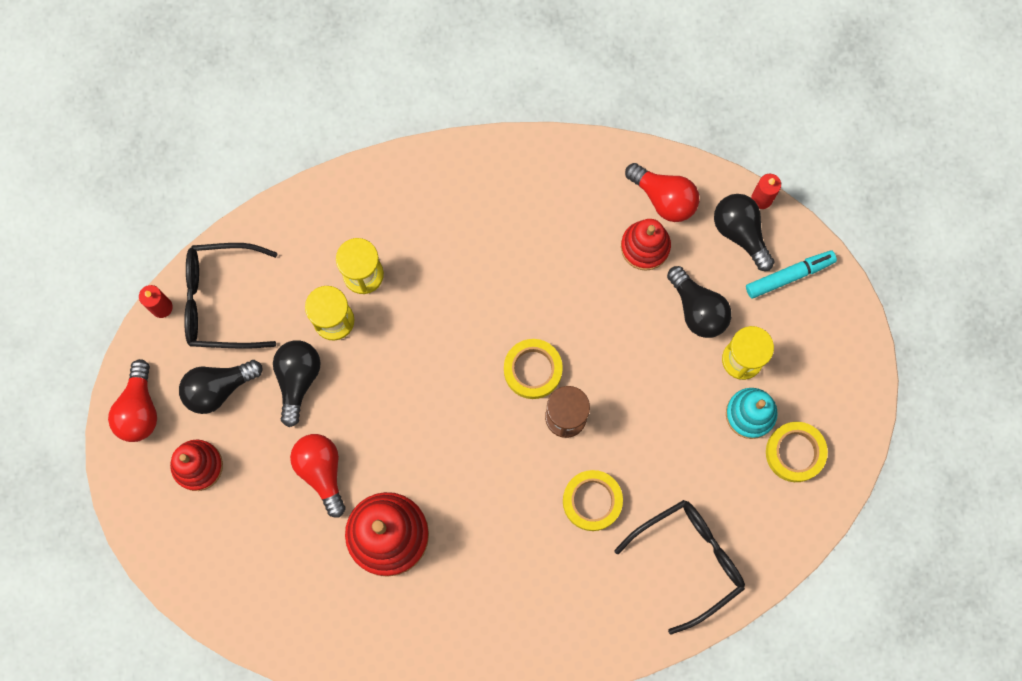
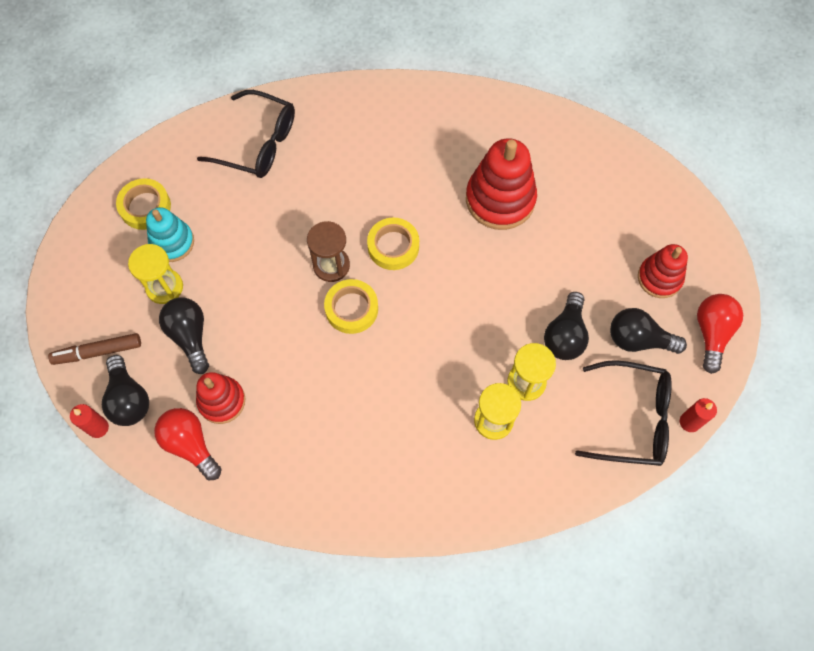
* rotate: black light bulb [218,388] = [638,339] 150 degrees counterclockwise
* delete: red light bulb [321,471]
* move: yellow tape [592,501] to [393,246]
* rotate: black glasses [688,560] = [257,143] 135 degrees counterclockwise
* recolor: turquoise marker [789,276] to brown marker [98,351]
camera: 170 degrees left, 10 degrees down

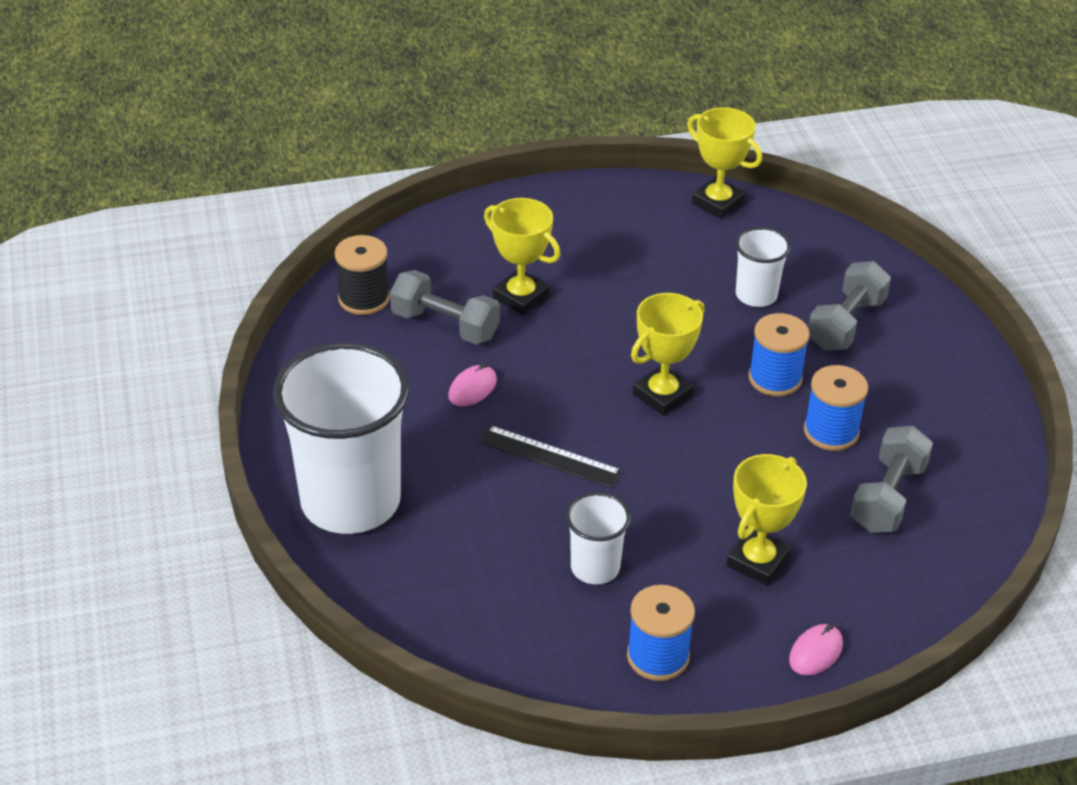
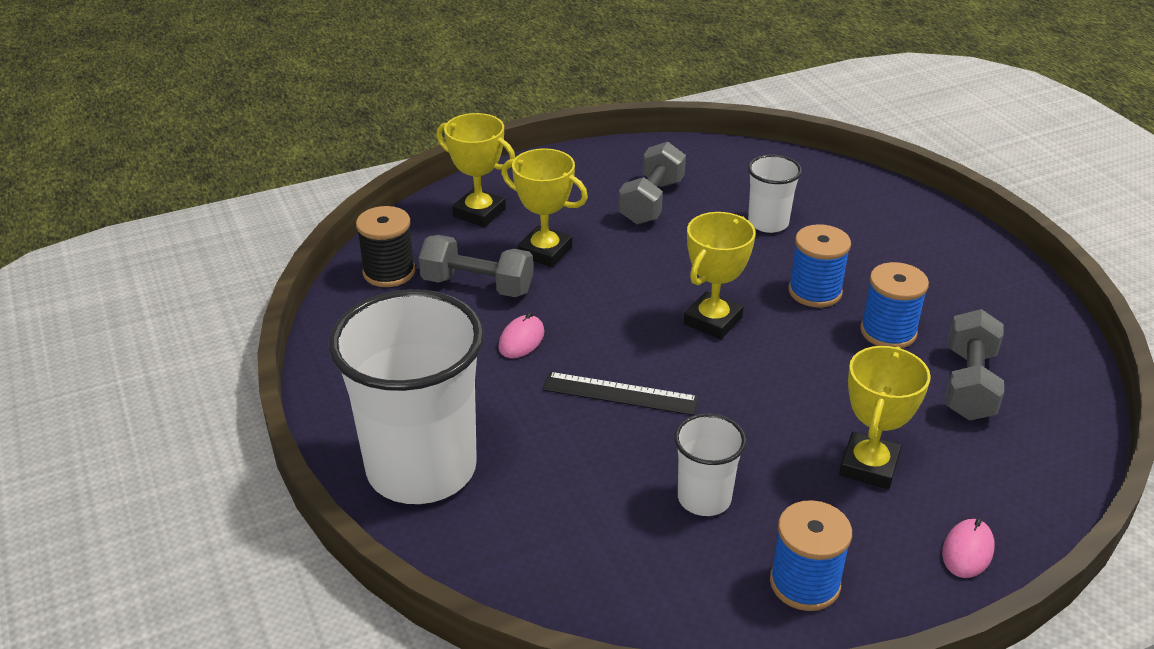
* move: yellow trophy [717,203] to [479,213]
* move: grey dumbbell [846,324] to [651,201]
camera: 10 degrees left, 5 degrees down

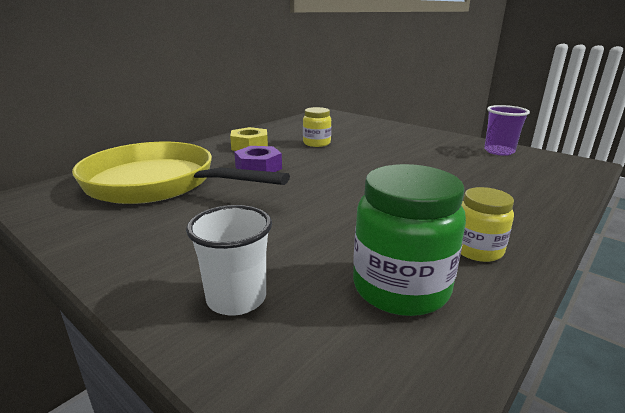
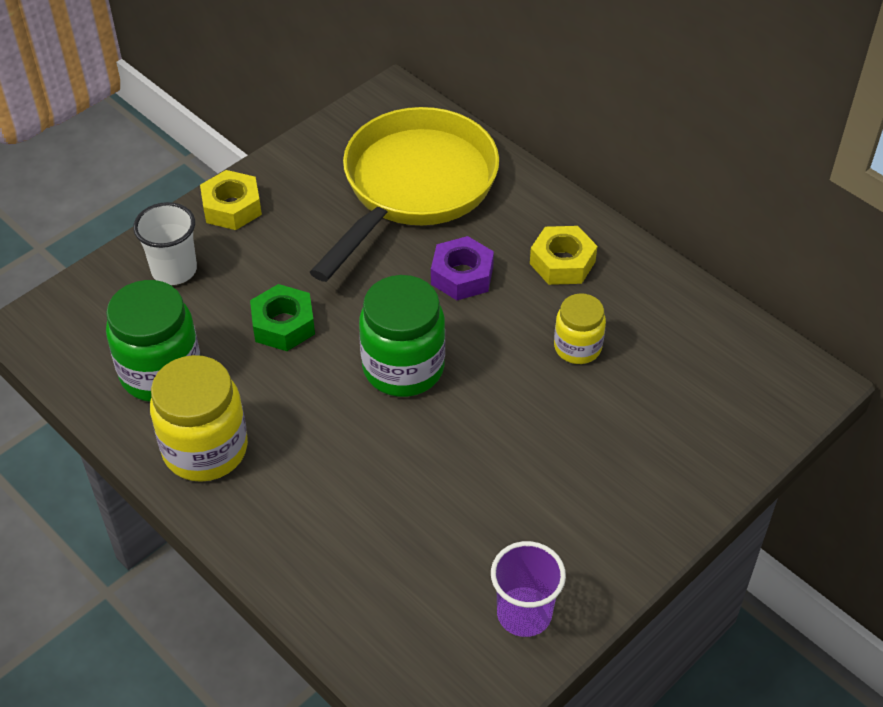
* resize: yellow jar [477,250] = [205,449] x1.68
* insert: yellow nut [232,207]
* insert: green nut [283,325]
* insert: green jar [403,368]
camera: 95 degrees right, 25 degrees up

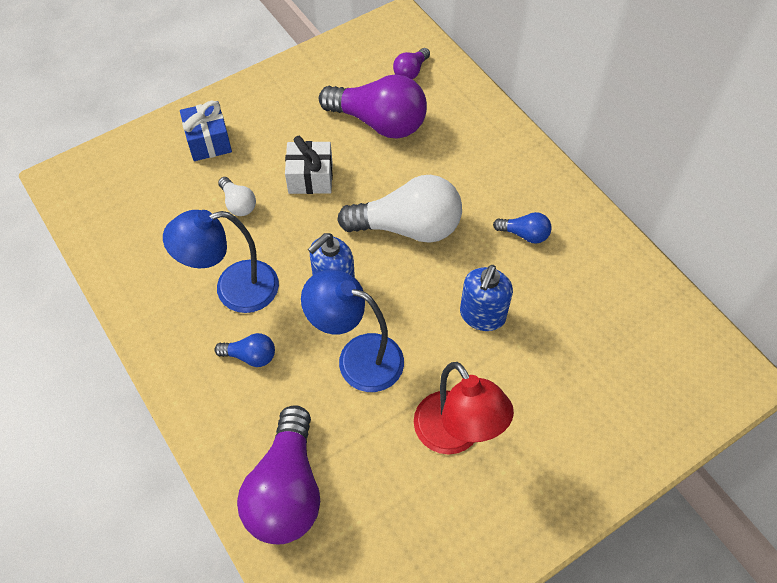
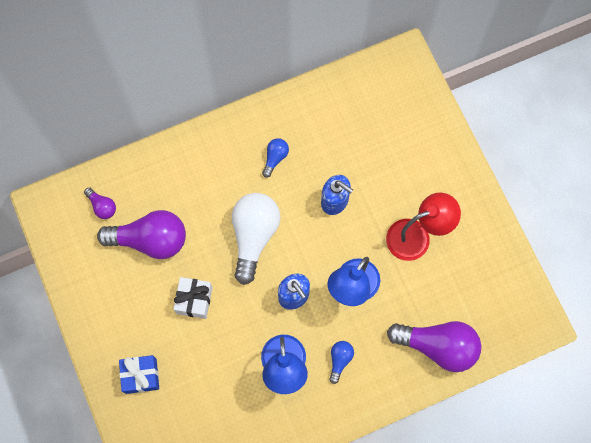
* delete: white light bulb [238,204]
* rotate: purple light bulb [379,122] = [150,240] 60 degrees clockwise
camera: 80 degrees left, 15 degrees up

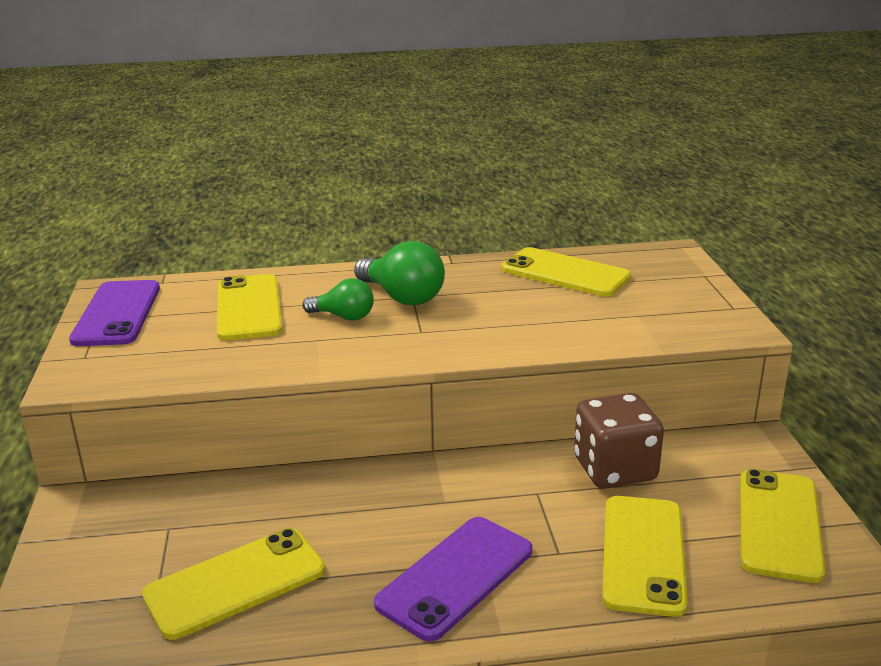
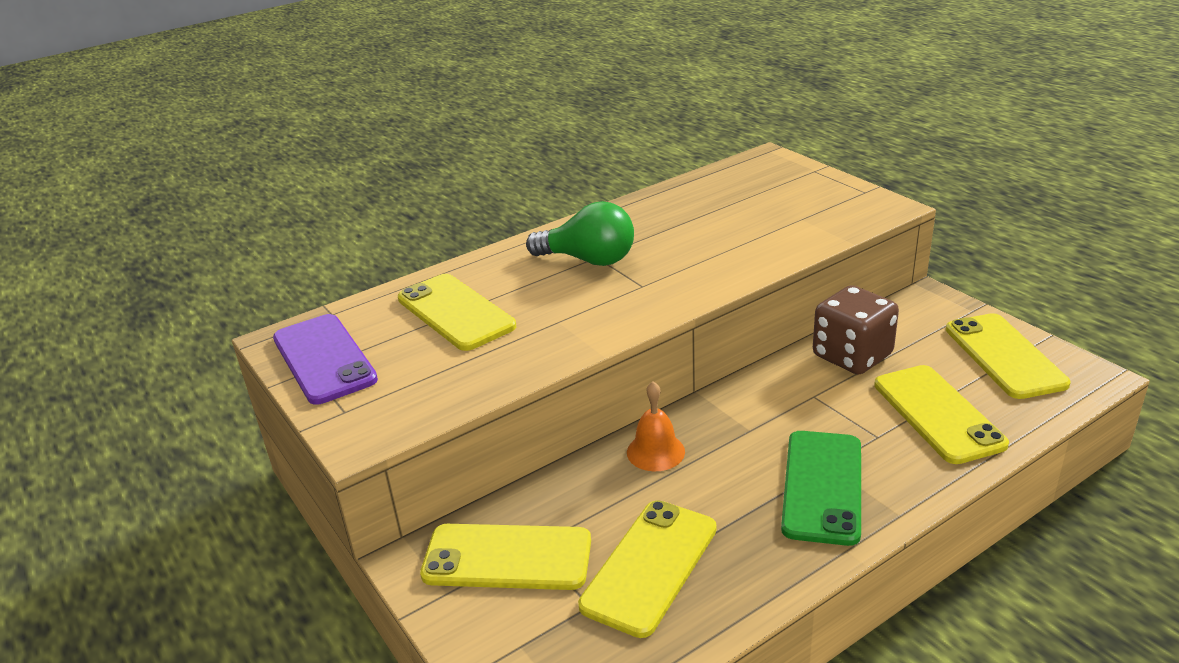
* delete: green light bulb [343,316]
* recolor: purple phone [455,577] to green phone [822,486]
* move: yellow phone [565,273] to [507,558]
* insert: orange bell [655,451]
camera: 25 degrees left, 5 degrees up

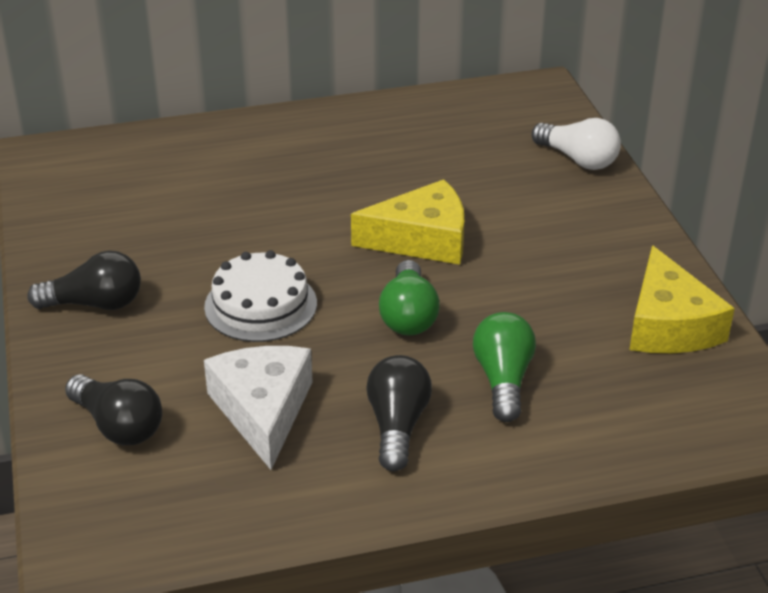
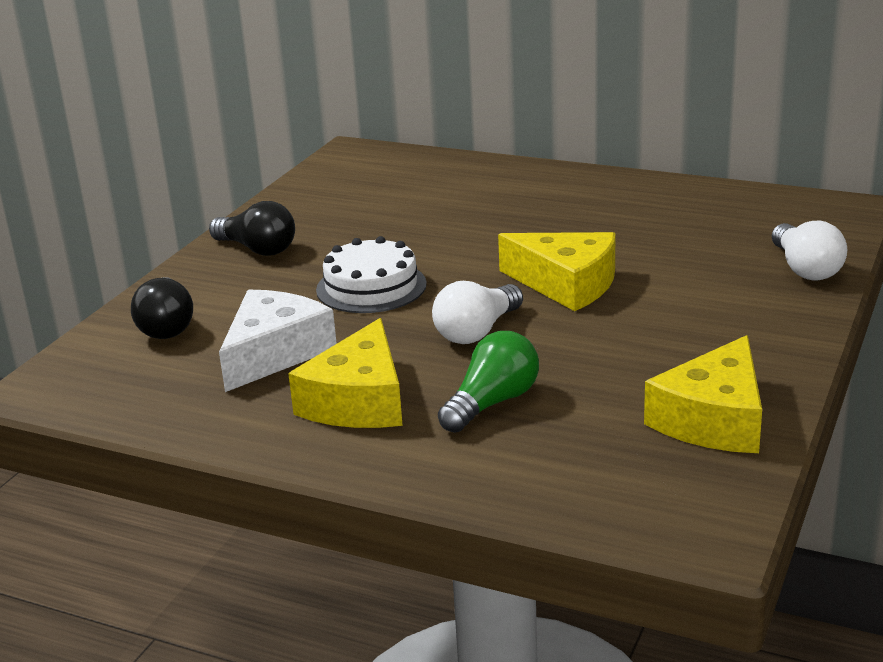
* replace: black light bulb [397,425] to yellow cheese [359,400]
* recolor: green light bulb [408,316] to white light bulb [477,331]
camera: 40 degrees right, 10 degrees down

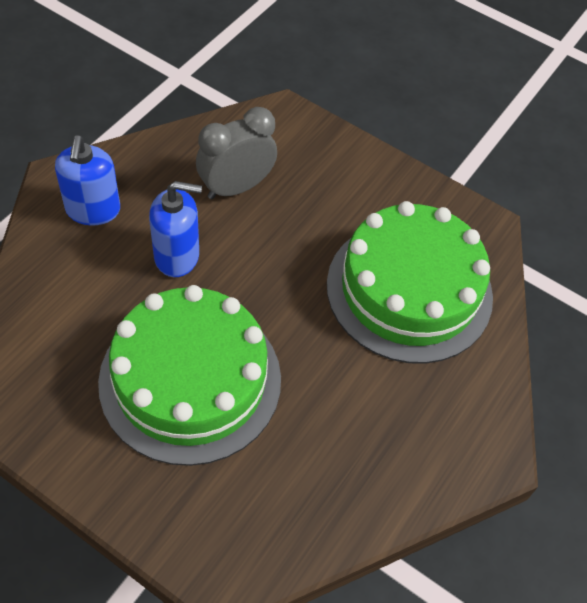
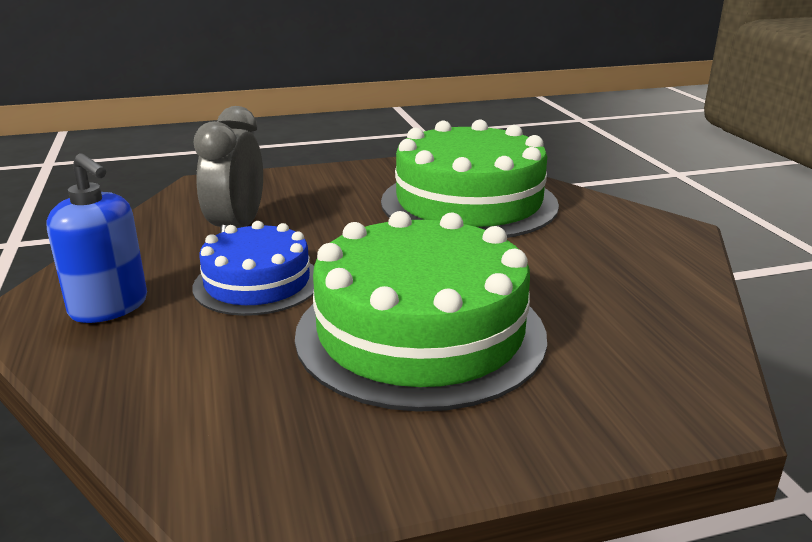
* replace: blue soap dispenser [177,256] to blue cake [257,283]
camera: 45 degrees left, 30 degrees down

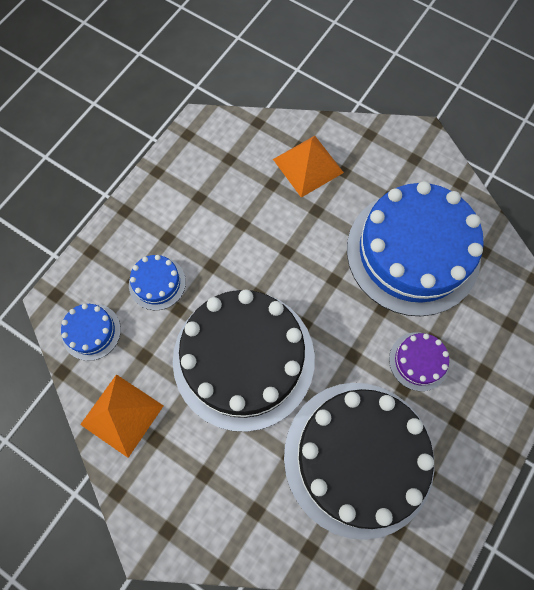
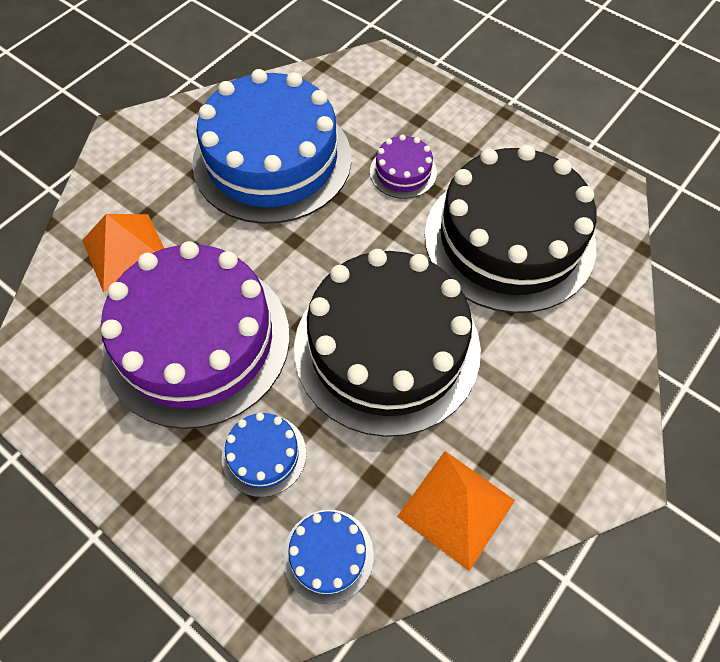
* insert: purple cake [197,341]
camera: 85 degrees left, 10 degrees down

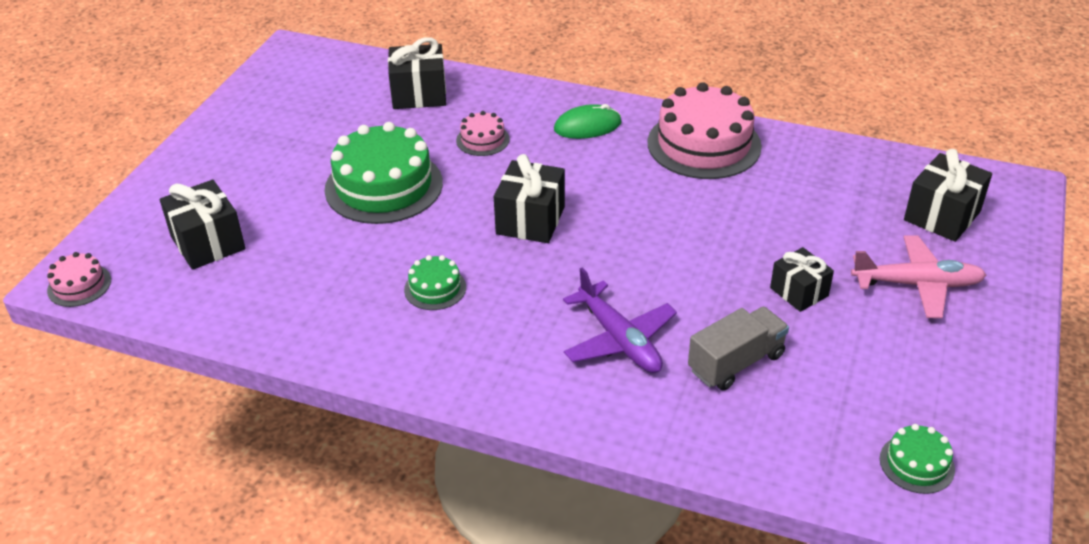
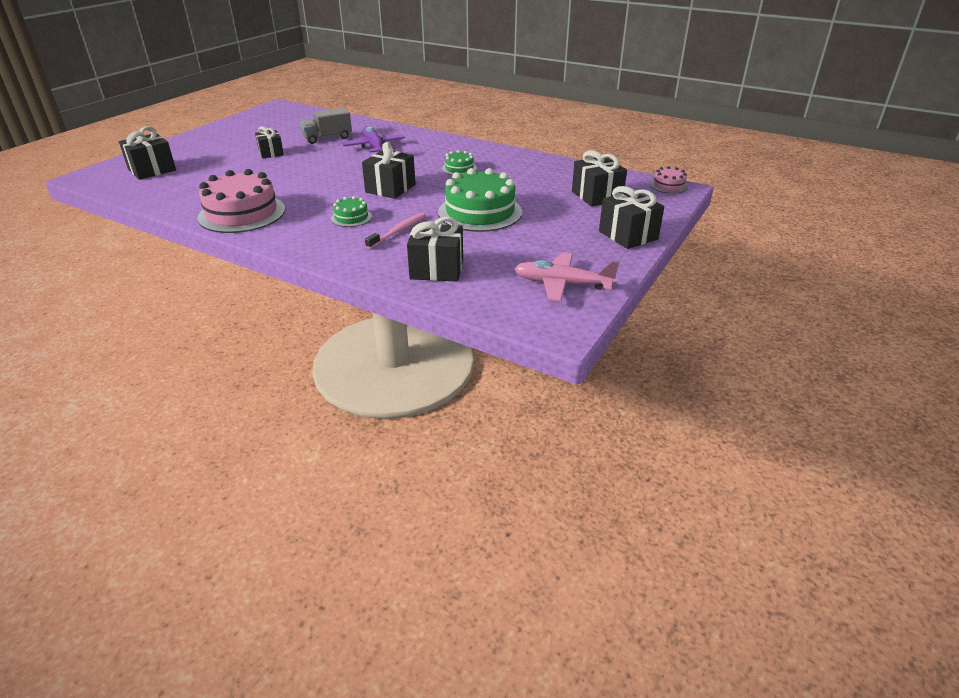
* replace: pink cake [482,140] to pink toothbrush [398,231]
* delete: green mouse [587,126]
* move: pink plane [917,284] to [562,284]
* move: green cake [917,464] to [351,217]
* insert: black gift [628,235]
camera: 170 degrees left, 5 degrees down

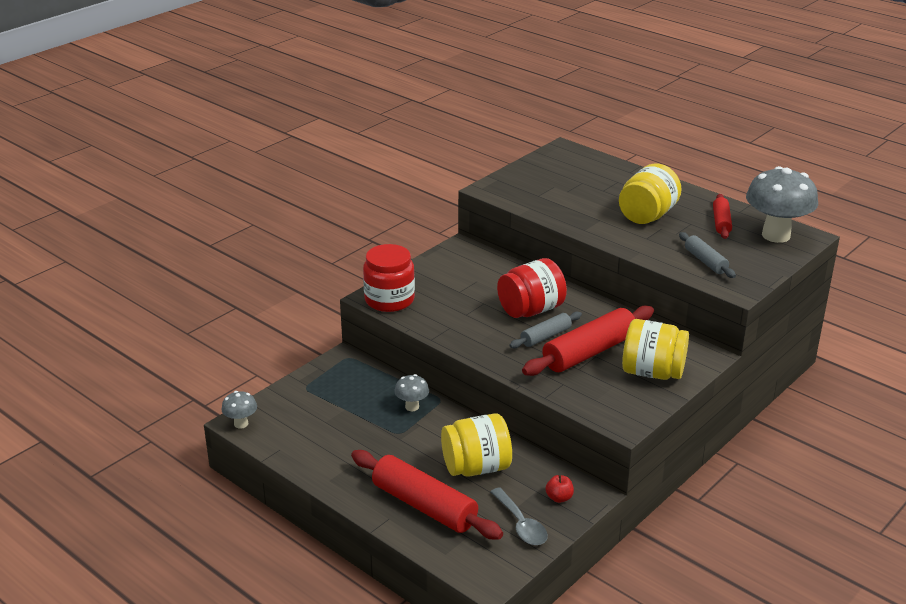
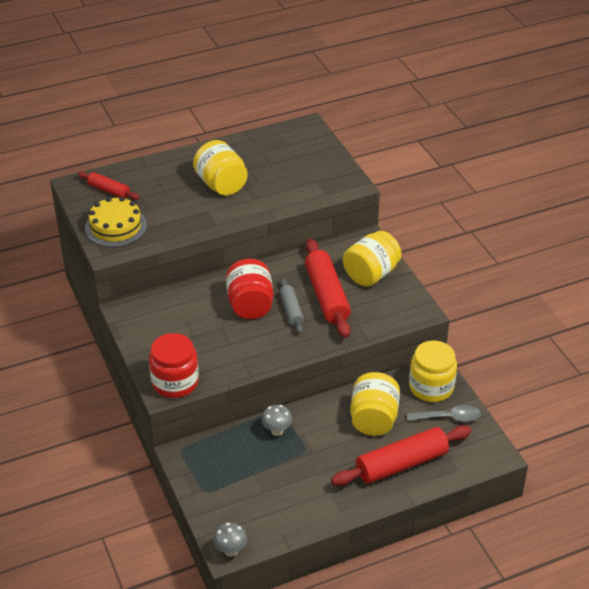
* replace: red apple [559,498] to yellow jar [431,387]
* delete: grey rolling pin [705,261]
* move: red rolling pin [721,222] to [108,190]
* delete: grey mushroom [776,235]
* insert: yellow cake [116,227]
camera: 65 degrees left, 10 degrees up

